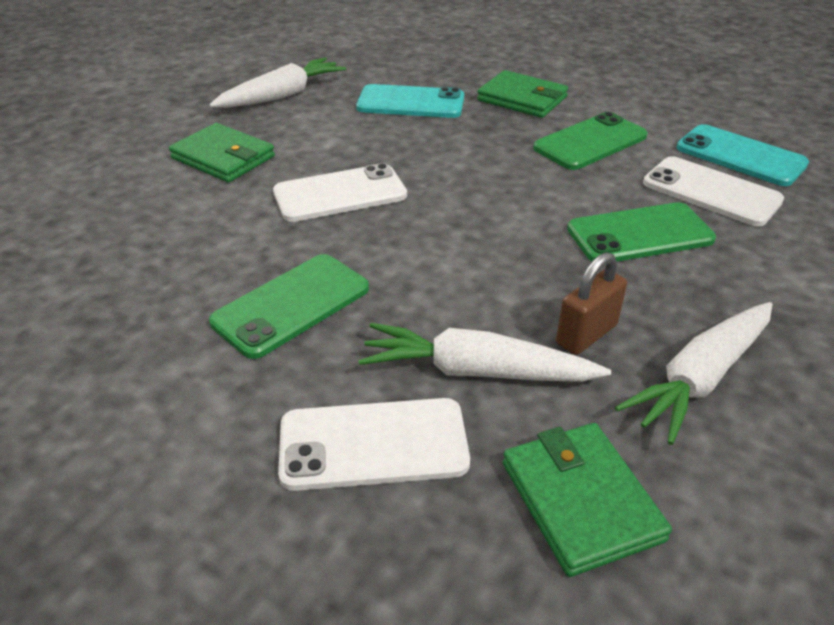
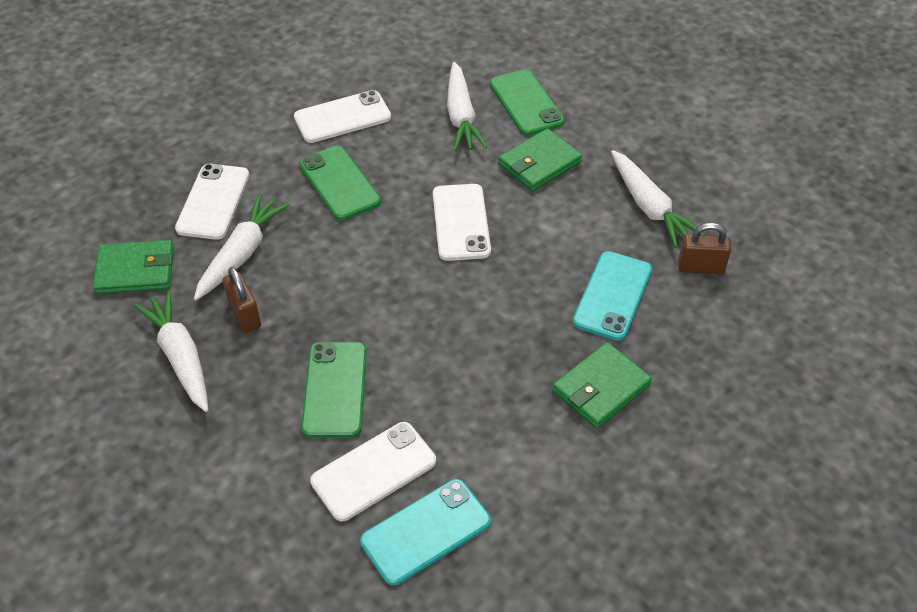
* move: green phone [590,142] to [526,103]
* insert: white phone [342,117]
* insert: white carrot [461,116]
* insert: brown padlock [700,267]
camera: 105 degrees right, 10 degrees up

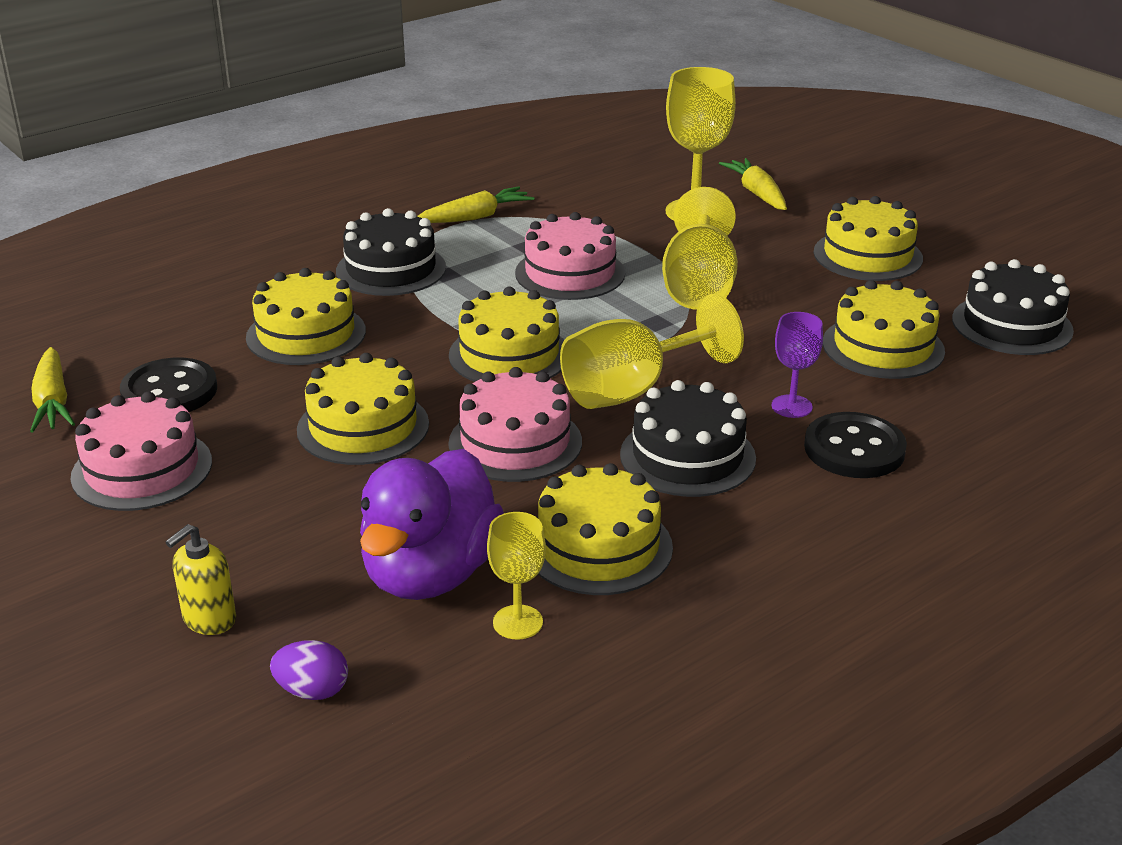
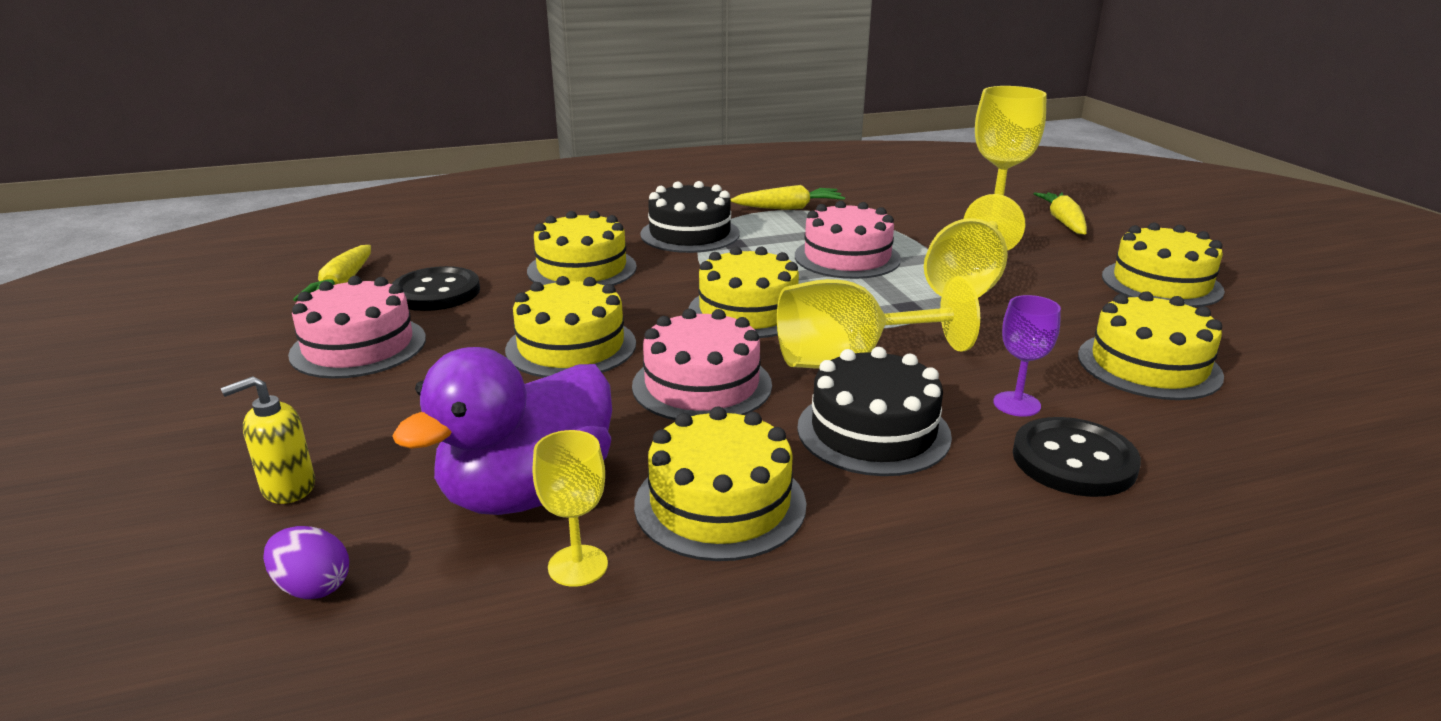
* delete: black cake [1012,325]
camera: 20 degrees right, 5 degrees down

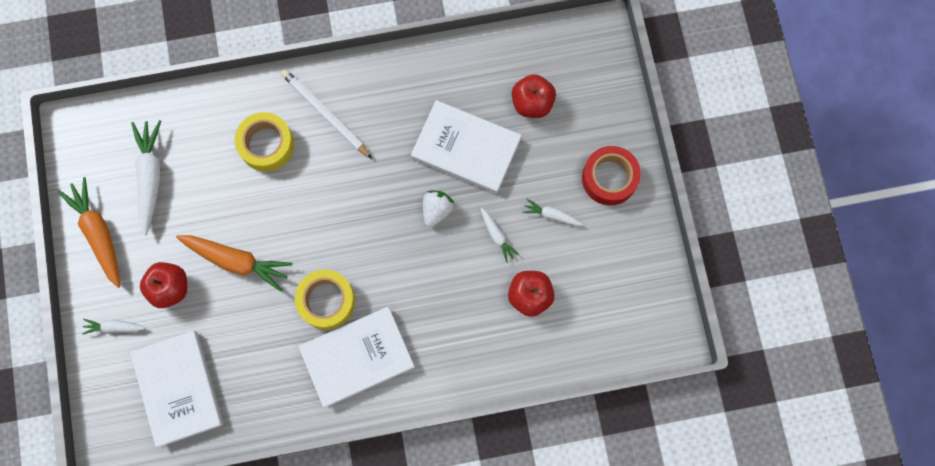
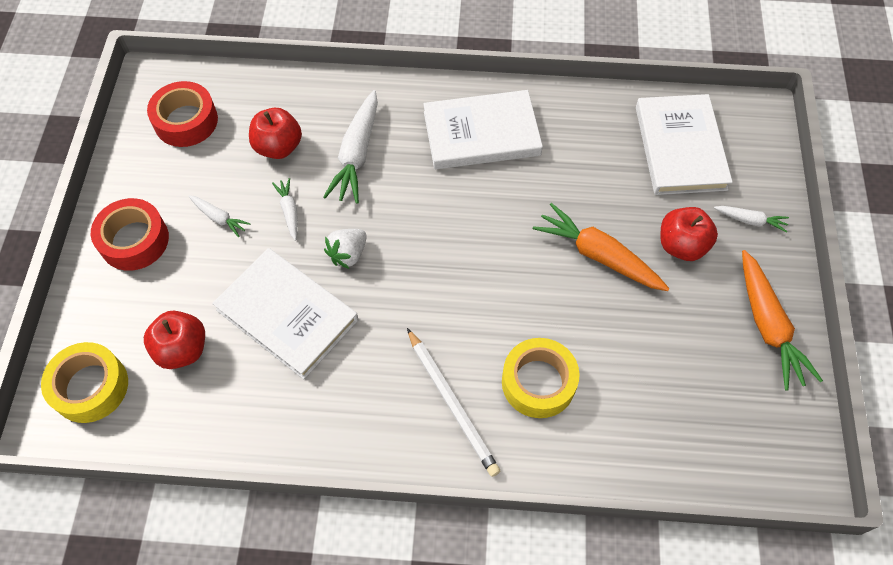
* move: white carrot [150,177] to [357,155]
* move: yellow tape [326,301] to [90,387]
* insert: red tape [186,121]
camera: 165 degrees left, 15 degrees down

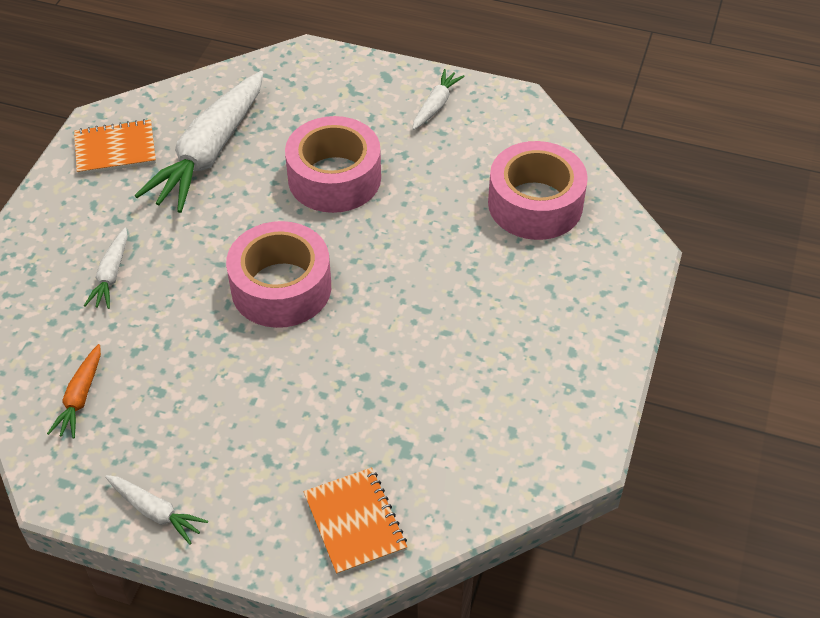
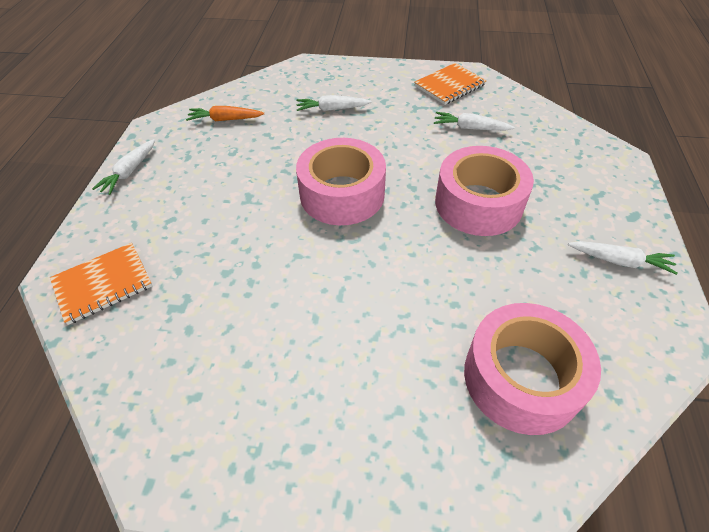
* rotate: orange notebook [115,149] = [449,85] 75 degrees clockwise
* resize: white carrot [209,152] = [470,128] x0.47
camera: 80 degrees right, 0 degrees up

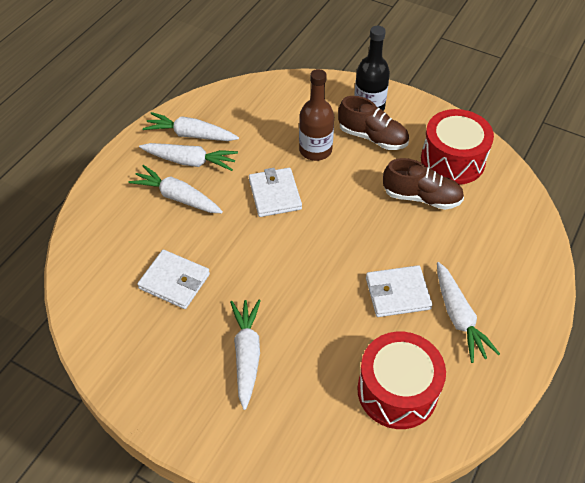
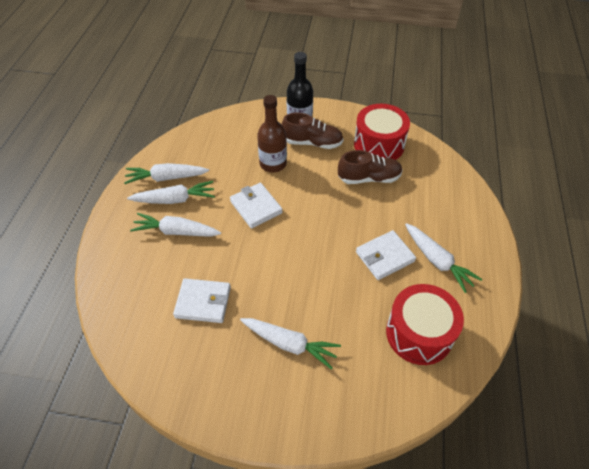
* rotate: white carrot [247,354] = [289,344] 135 degrees clockwise
camera: 20 degrees left, 0 degrees up

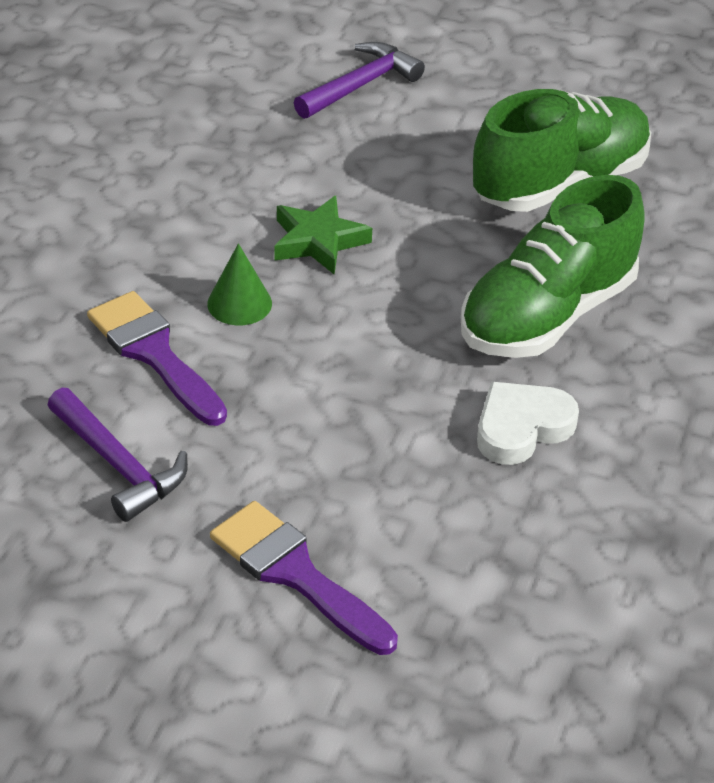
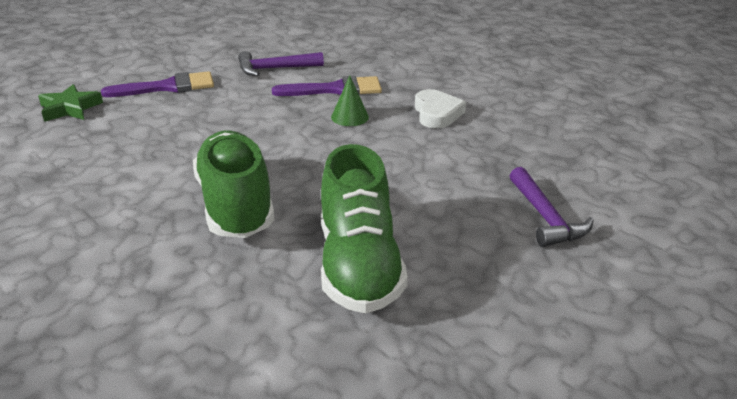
* move: green star [318,241] to [70,108]
* move: white heart [521,428] to [437,113]
camera: 120 degrees right, 10 degrees down

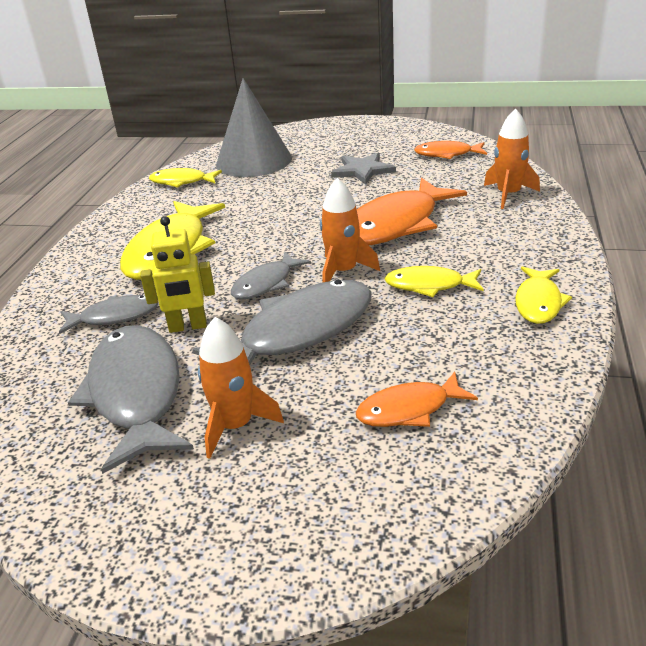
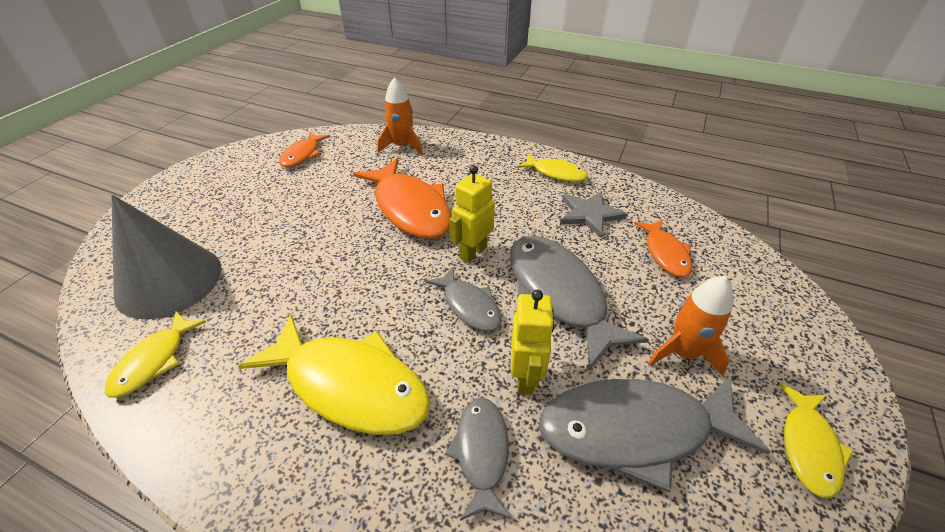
* replace: orange rocket [343,272] to yellow robot [473,252]
* move: grey star [362,170] to [589,214]
* move: yellow fish [429,285] to [808,447]
camera: 80 degrees left, 10 degrees up

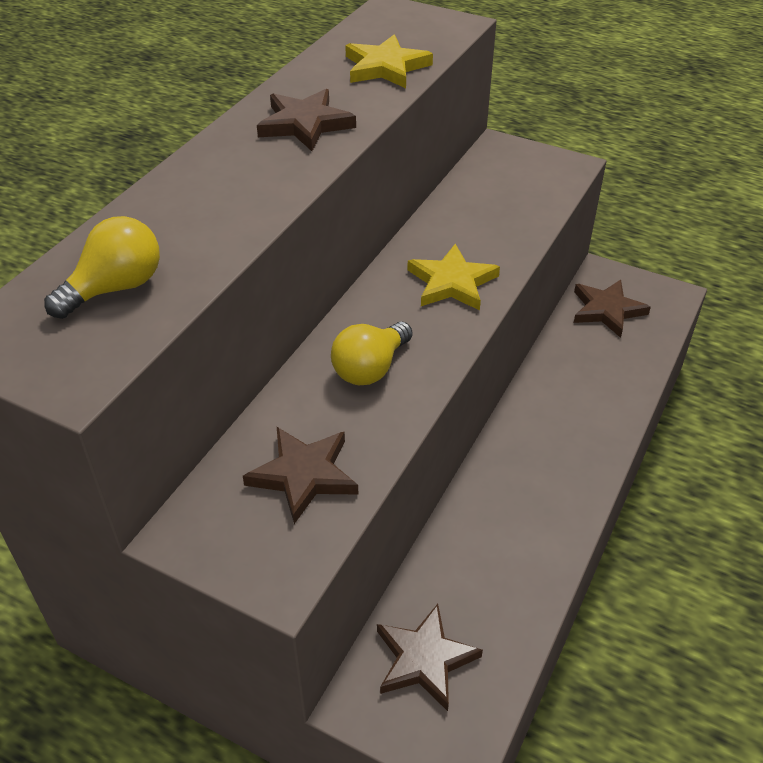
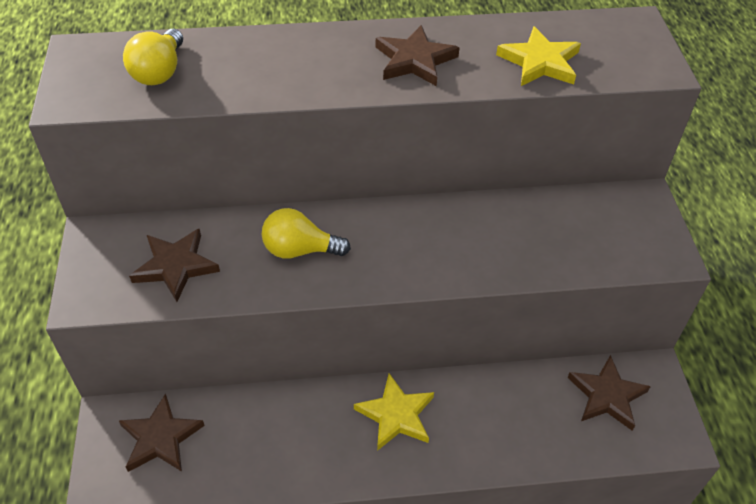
* rotate: yellow light bulb [115,288] = [159,72] 90 degrees clockwise
* move: yellow star [452,282] to [396,415]
camera: 55 degrees right, 5 degrees up

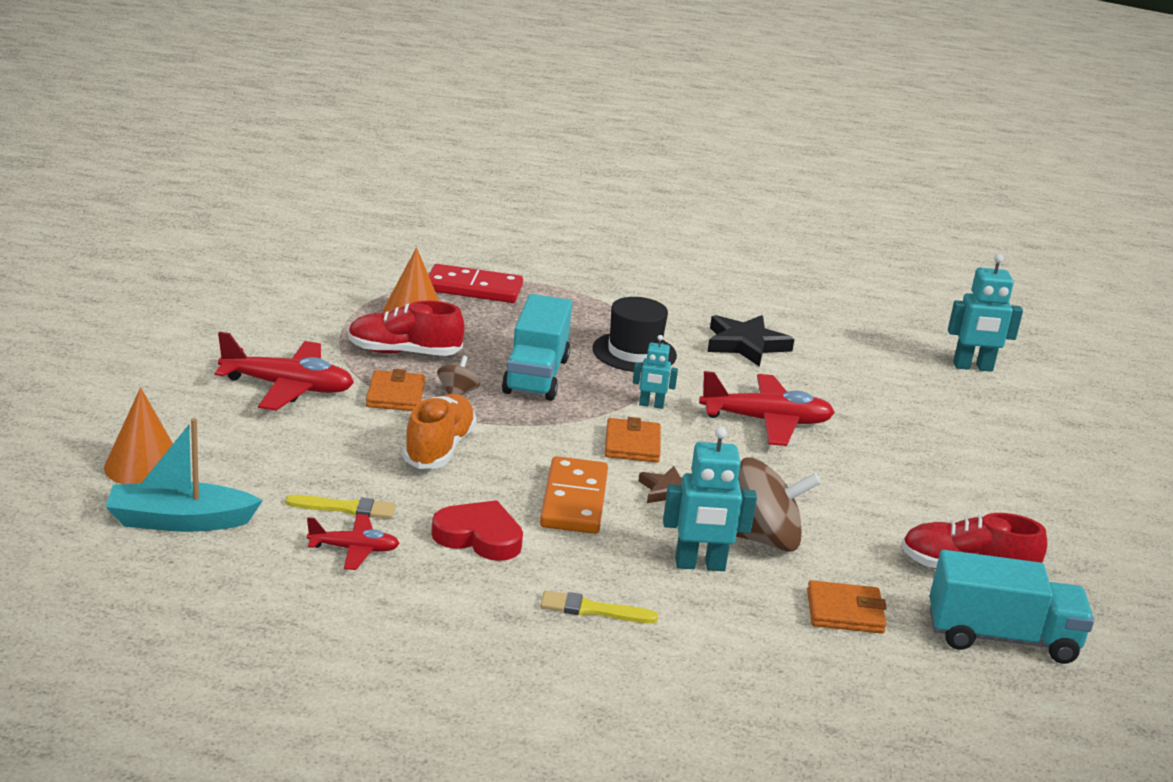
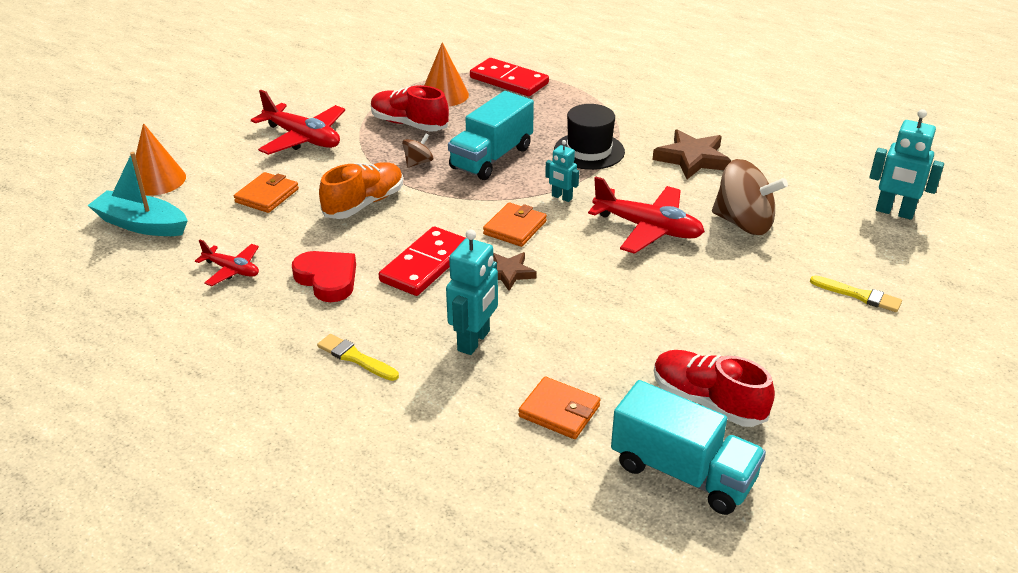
* move: yellow brush [346,508] to [859,295]
* move: orange wallet [395,395] to [267,195]
* recolor: orange domino [573,500] to red domino [425,265]
* rotate: turquoise robot [700,565] = [474,341] 90 degrees counterclockwise
* recolor: black star [746,345] to brown star [692,159]
* move: brown spinning top [762,539] to [743,223]
camera: 30 degrees right, 10 degrees up

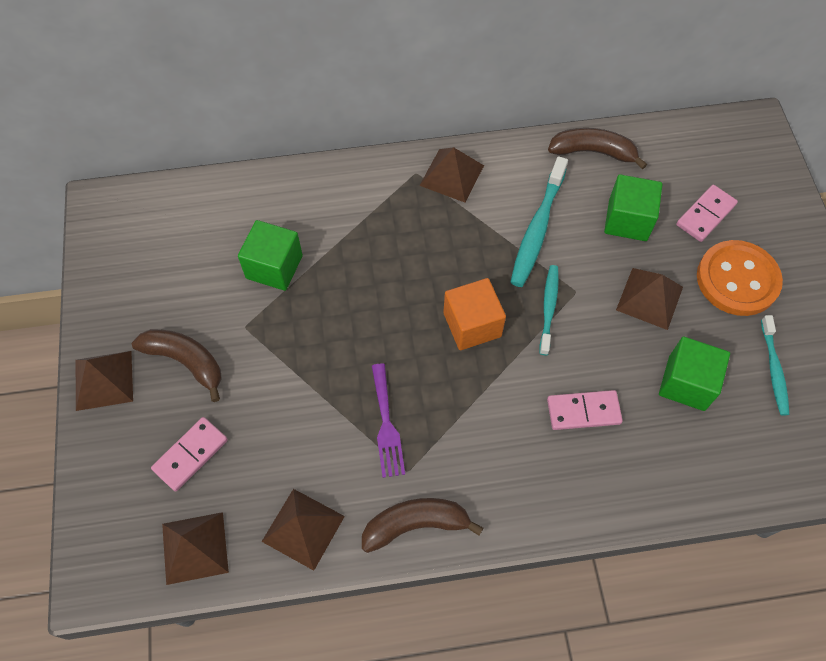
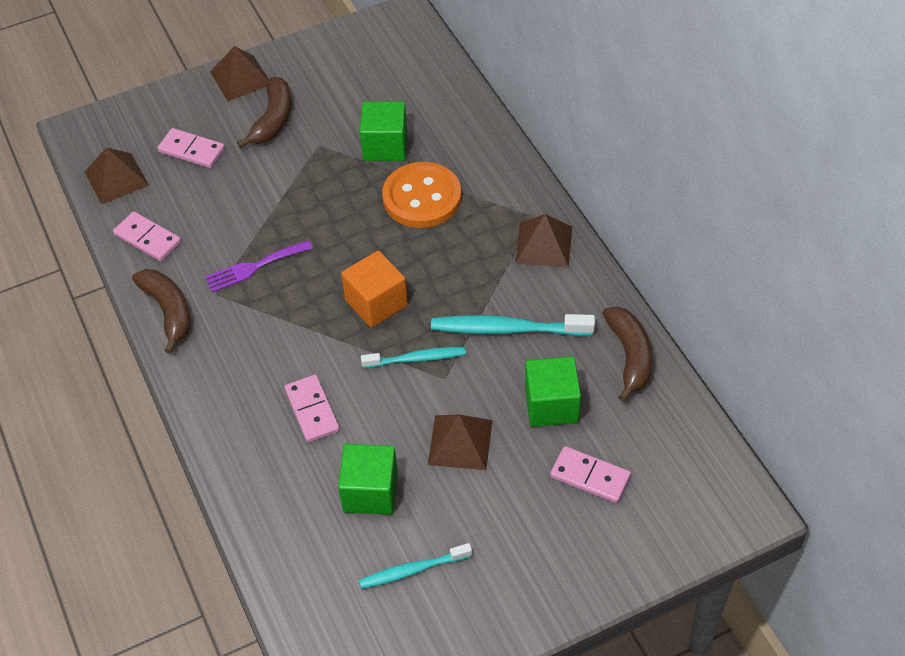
* replace: brown pyramid [303,528] to pink domino [147,239]
* move: orange button [737,280] to [422,197]
camera: 75 degrees right, 10 degrees down

